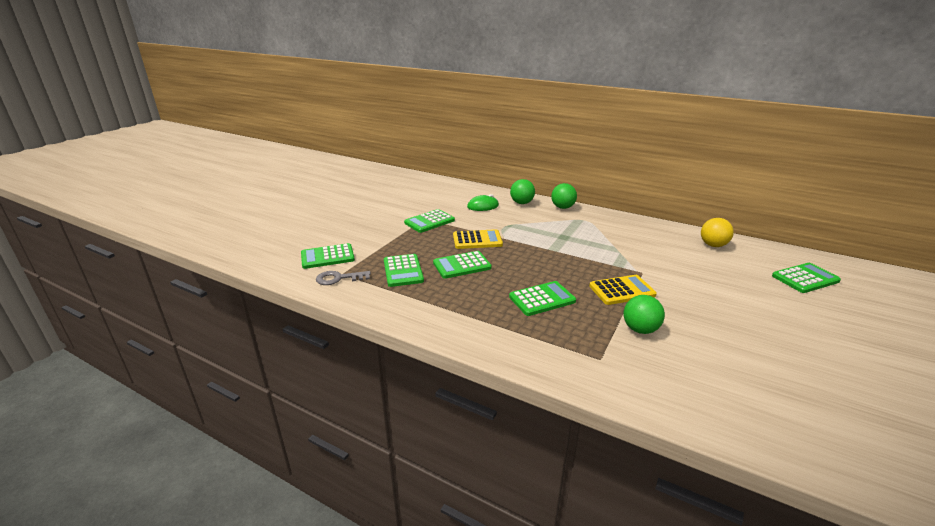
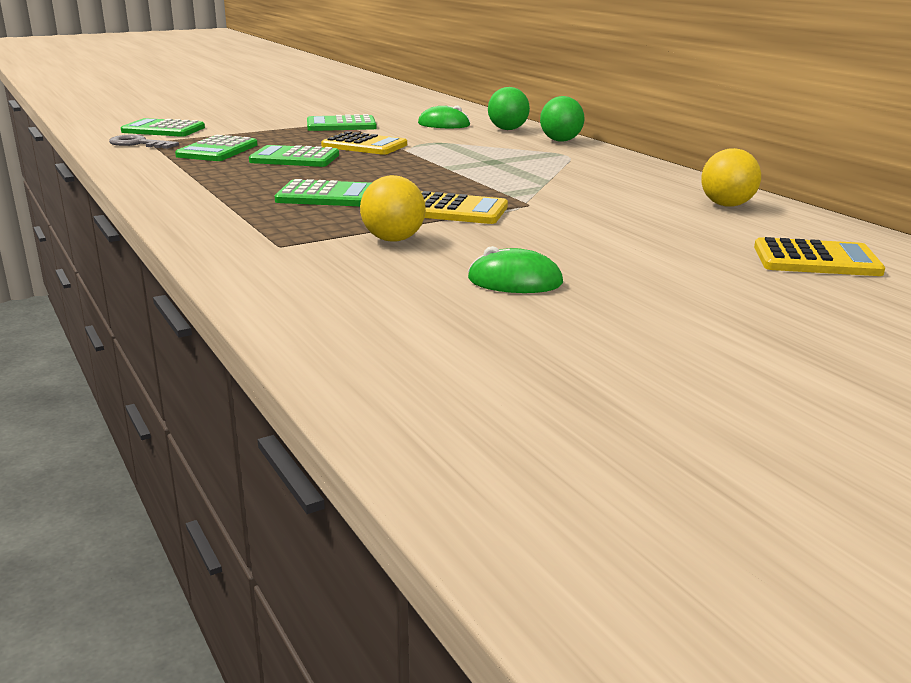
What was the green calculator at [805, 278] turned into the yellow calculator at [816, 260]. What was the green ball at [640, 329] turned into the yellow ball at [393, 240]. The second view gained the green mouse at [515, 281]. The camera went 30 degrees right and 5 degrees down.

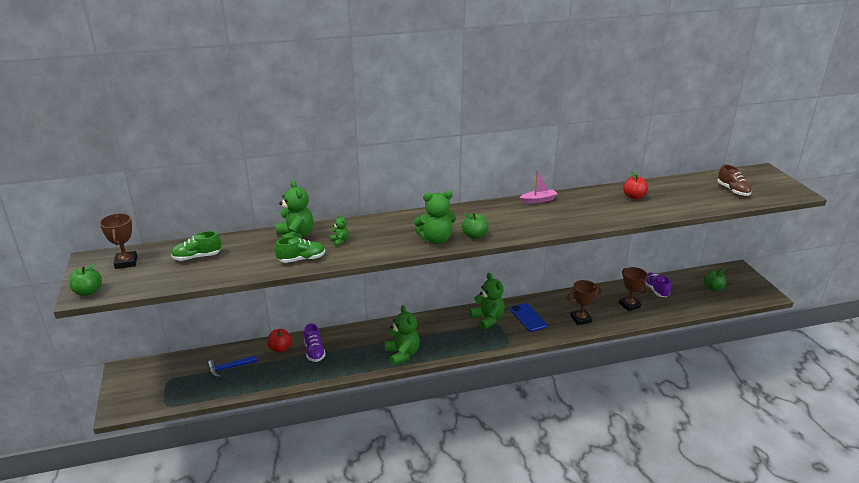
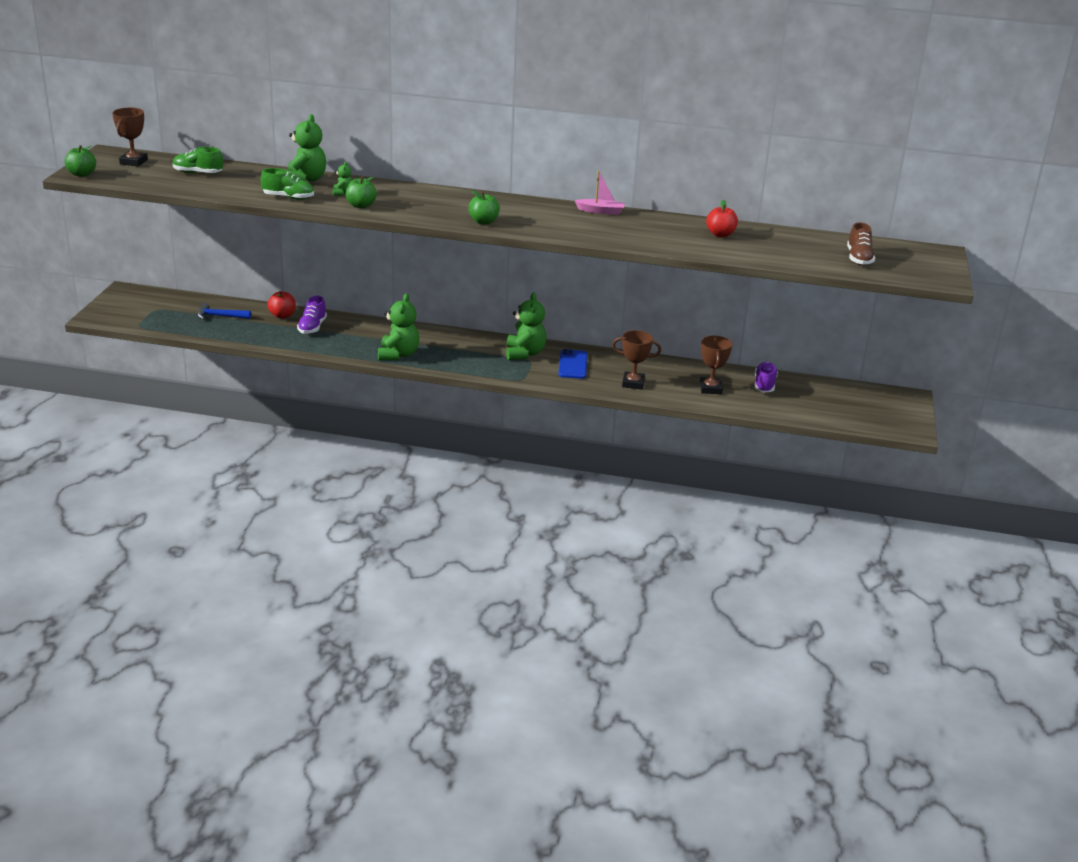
The second view lost the green teddy bear at [436, 240]. The green apple ended up elsewhere, having gone from [713, 288] to [361, 205]. The camera went 25 degrees right and 0 degrees up.

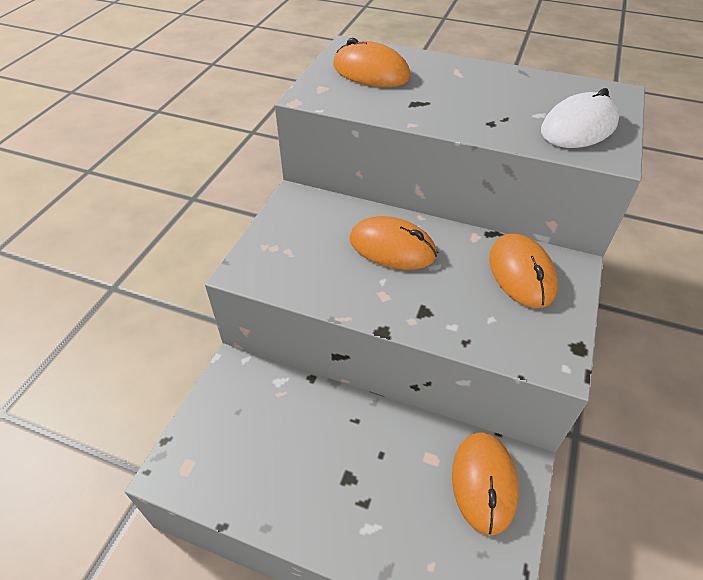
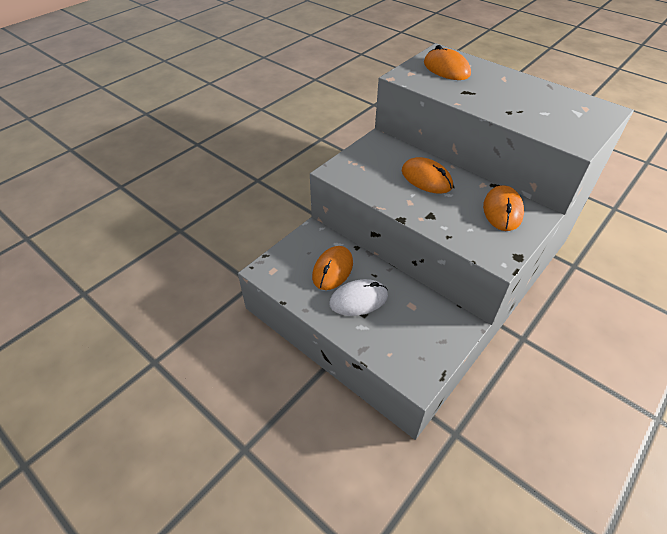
The white mouse ended up elsewhere, having gone from [578, 127] to [358, 299]. The orange mouse ended up elsewhere, having gone from [484, 482] to [332, 270]. The camera went 20 degrees right and 0 degrees up.

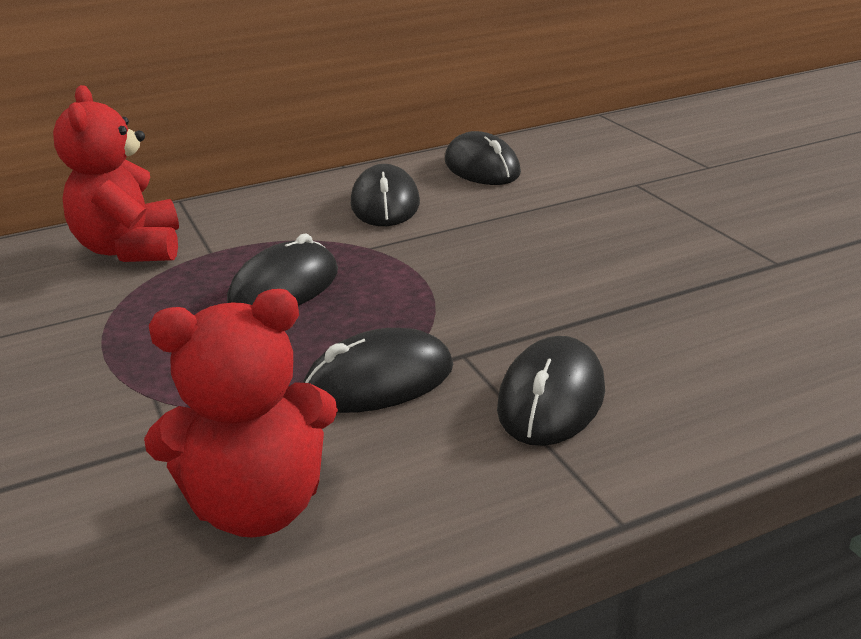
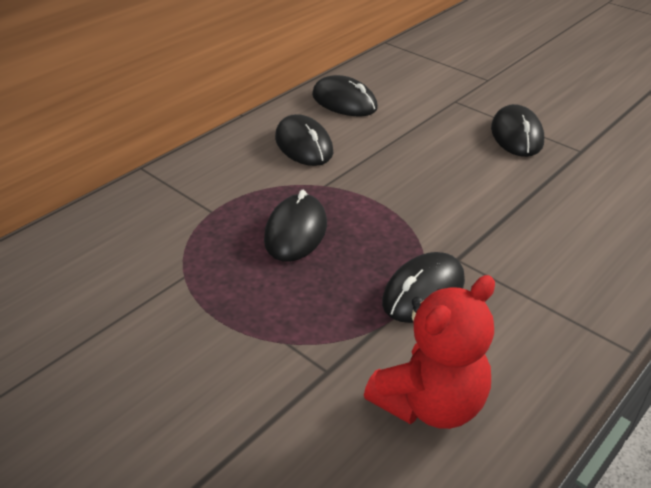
The second view lost the red teddy bear at [131, 249]. The black mouse ended up elsewhere, having gone from [551, 399] to [517, 135]. The camera went 25 degrees left and 10 degrees up.

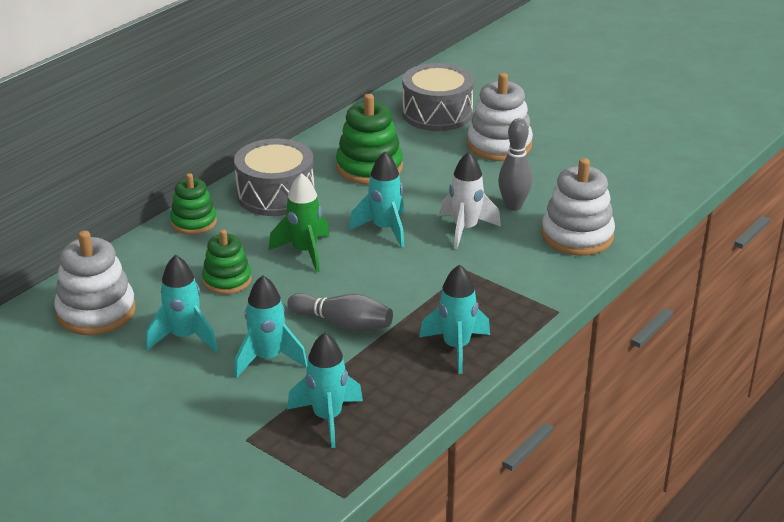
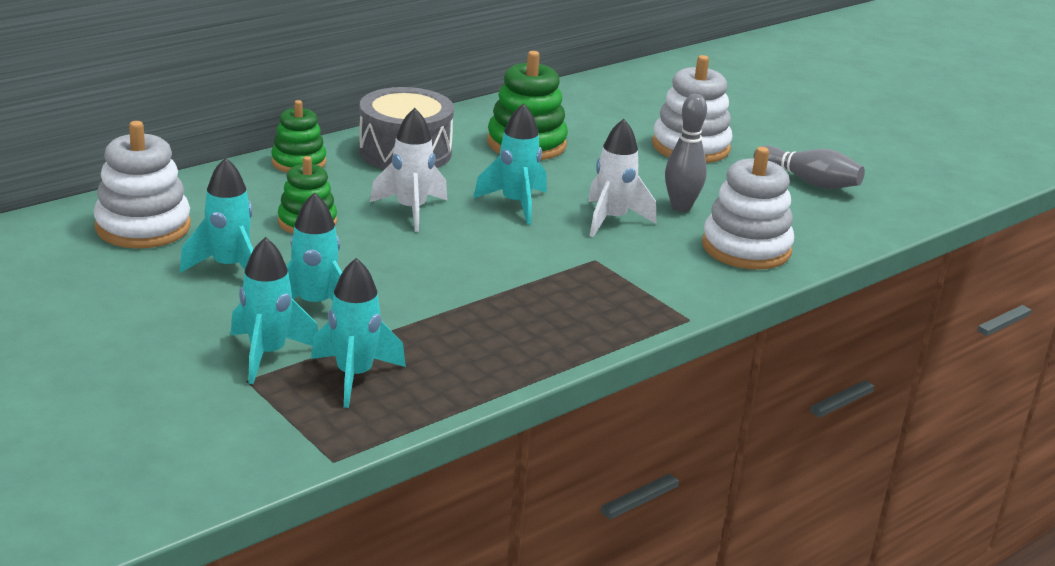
The second view lost the grey drum at [437, 113]. What was the green rocket at [305, 252] turned into the white rocket at [411, 210]. The turquoise rocket ended up elsewhere, having gone from [456, 347] to [268, 354]. The grey bowling pin ended up elsewhere, having gone from [343, 324] to [809, 181]. The camera went 10 degrees right and 5 degrees down.

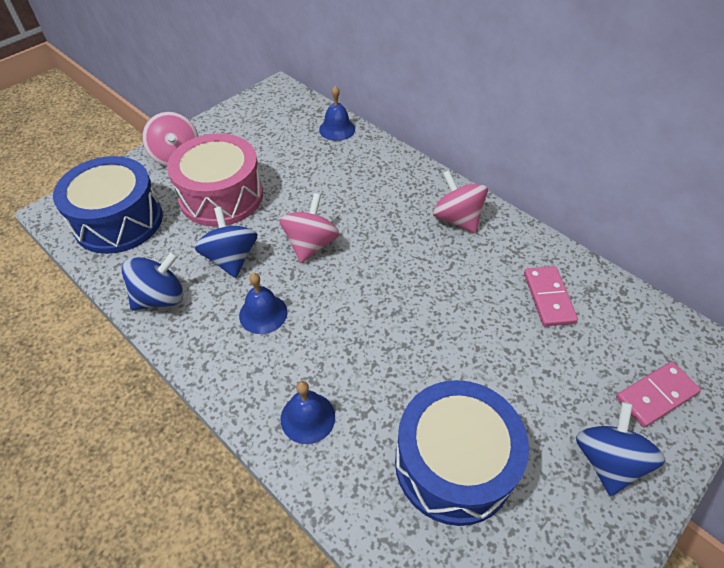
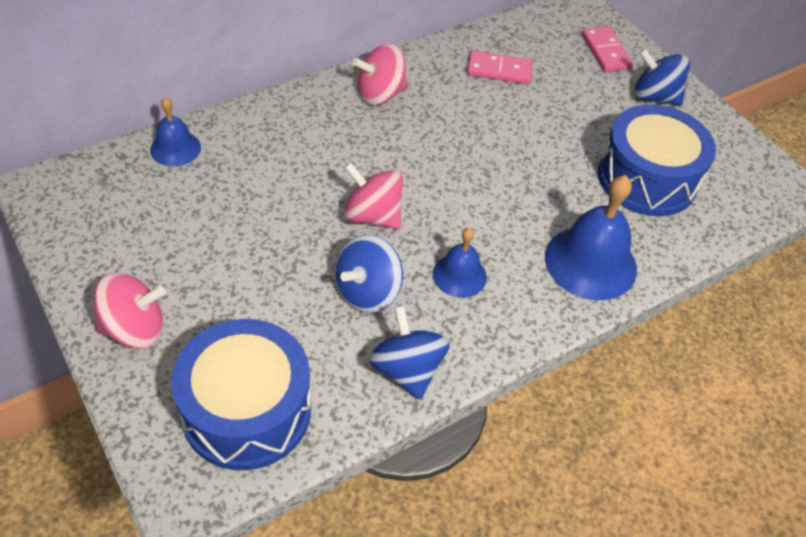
The second view lost the pink drum at [221, 196]. The blue spinning top at [231, 258] ended up facing another way, 45 degrees counterclockwise from before. The size of the blue bell at [307, 417] changed by a factor of 1.75. The camera went 80 degrees left and 0 degrees up.

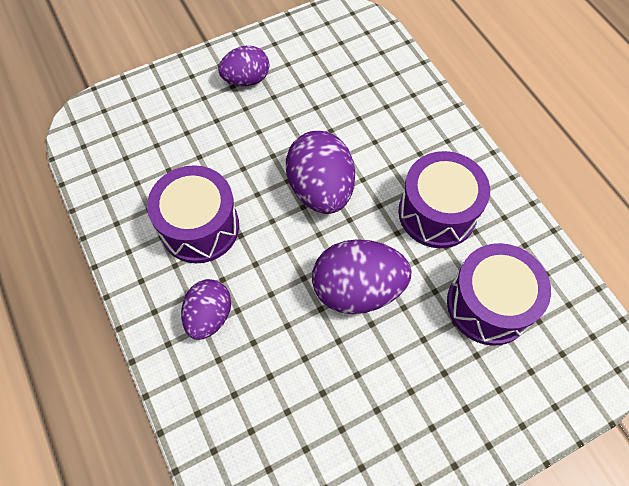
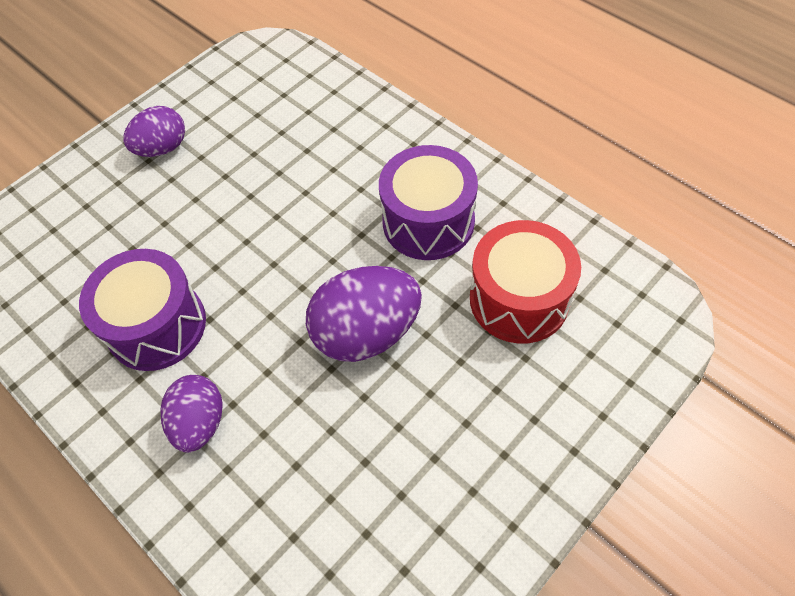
The second view lost the purple egg at [320, 189]. What was the purple drum at [488, 304] turned into the red drum at [519, 299]. The camera went 15 degrees left and 5 degrees down.

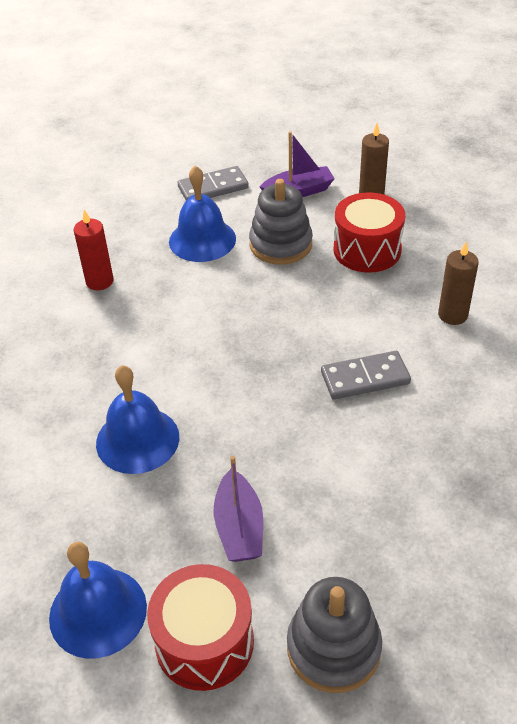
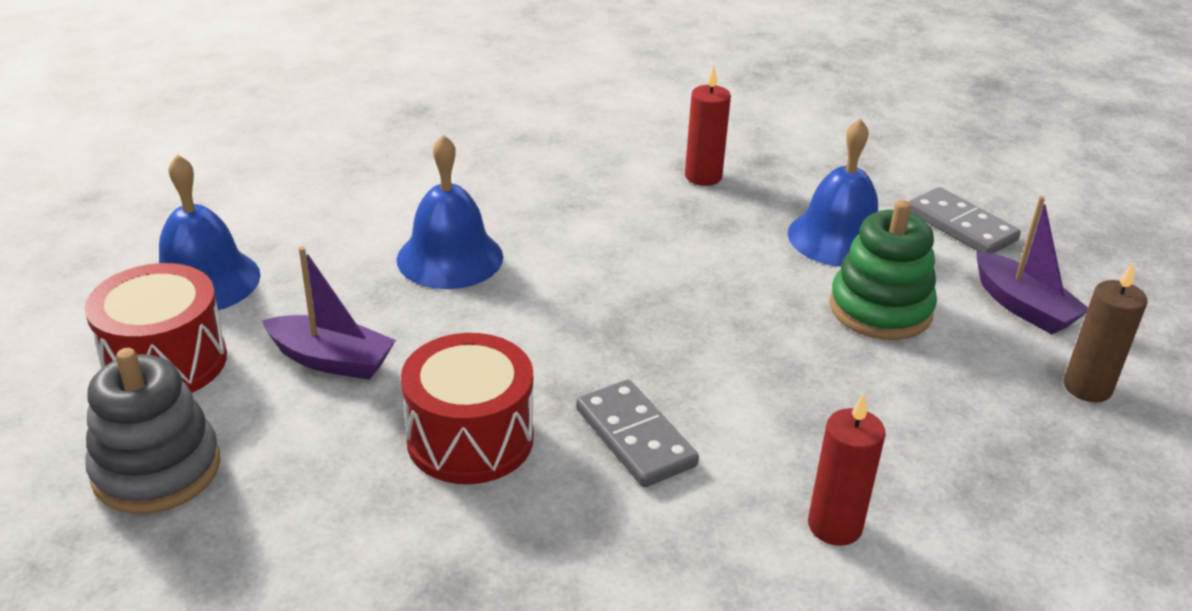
What was the grey stacking toy at [281, 244] turned into the green stacking toy at [880, 309]. The red drum ended up elsewhere, having gone from [367, 250] to [470, 438]. What was the brown candle at [452, 315] turned into the red candle at [834, 526]. The purple boat at [239, 527] ended up facing another way, 135 degrees counterclockwise from before. The camera went 70 degrees right and 10 degrees down.

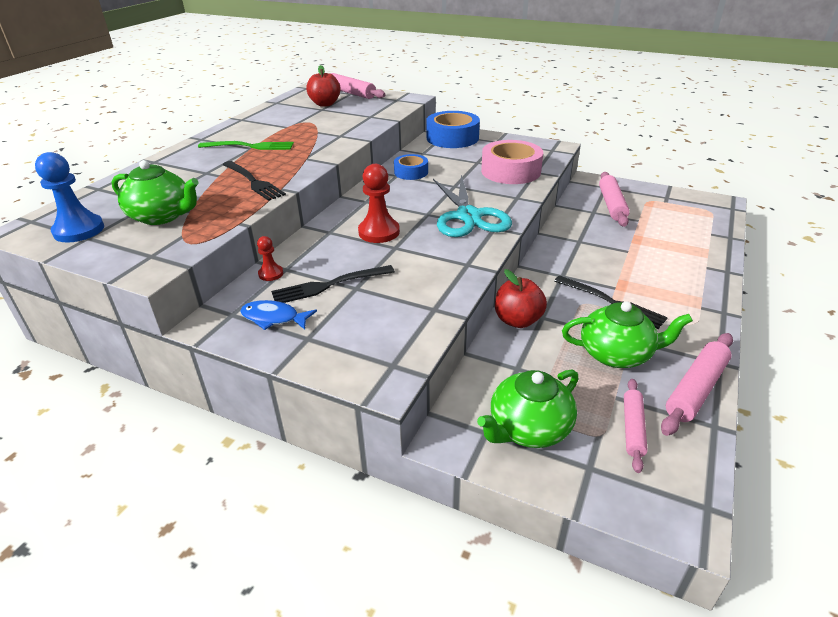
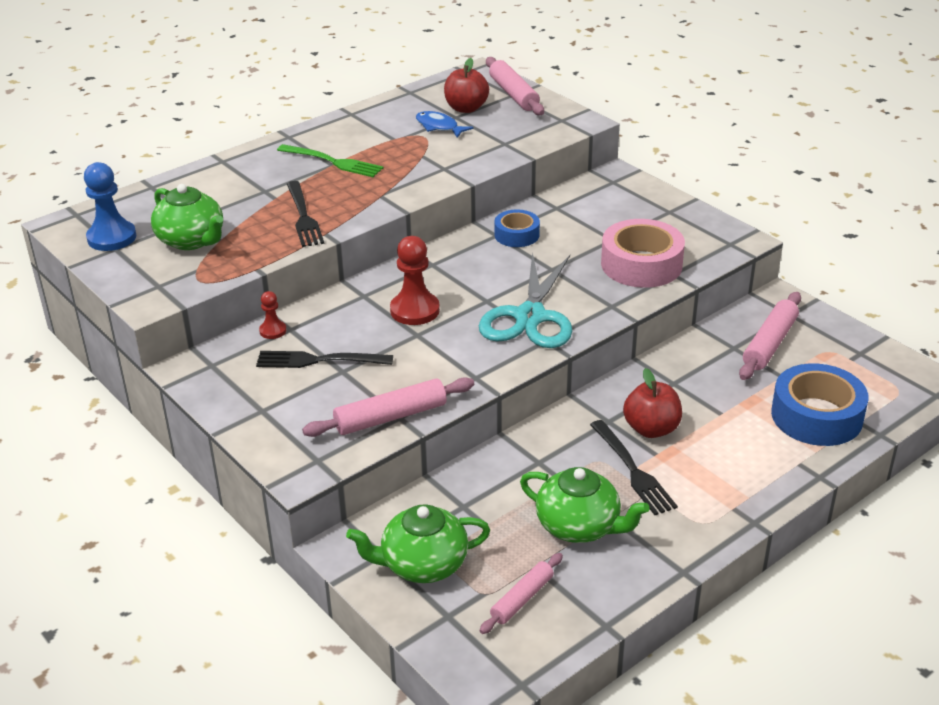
The blue tape ended up elsewhere, having gone from [452, 138] to [816, 416]. The red apple ended up elsewhere, having gone from [517, 320] to [651, 429]. The blue fish ended up elsewhere, having gone from [273, 318] to [439, 127]. The pink rolling pin ended up elsewhere, having gone from [696, 389] to [391, 417]. The camera went 25 degrees right and 0 degrees up.

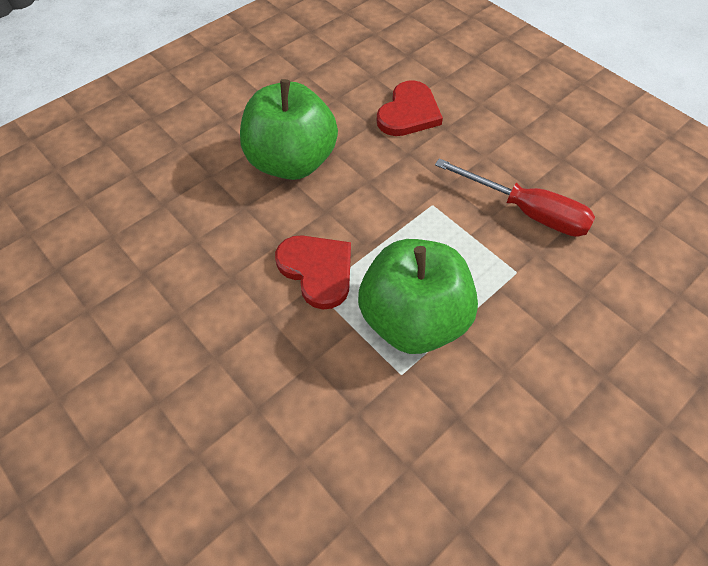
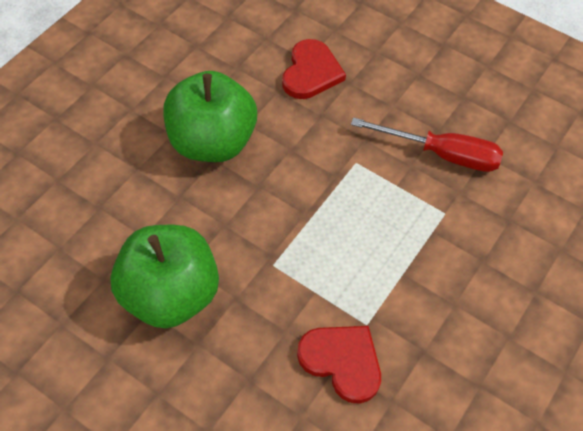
The red heart ended up elsewhere, having gone from [317, 270] to [342, 361]. The green apple ended up elsewhere, having gone from [413, 319] to [170, 295]. The camera went 15 degrees left and 0 degrees up.

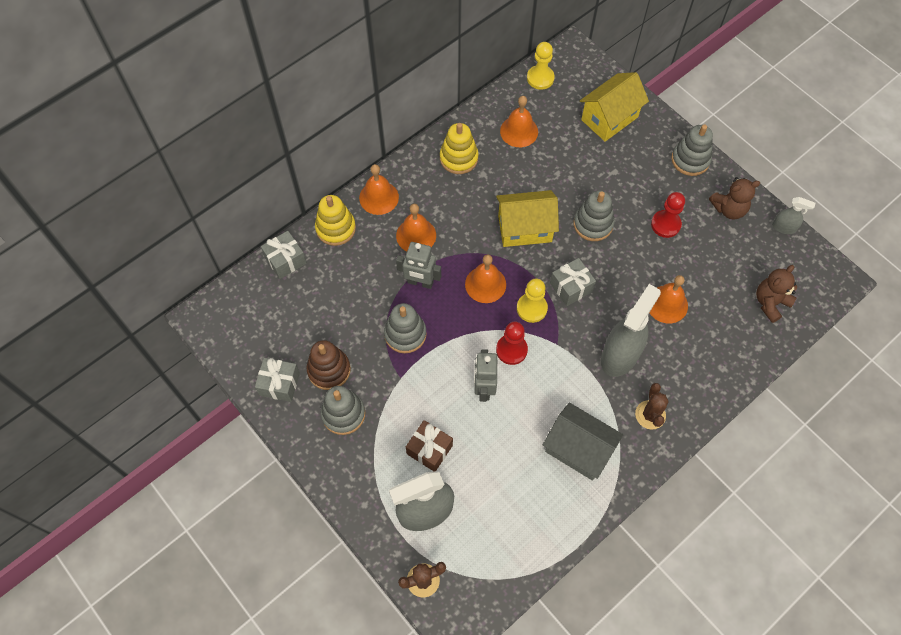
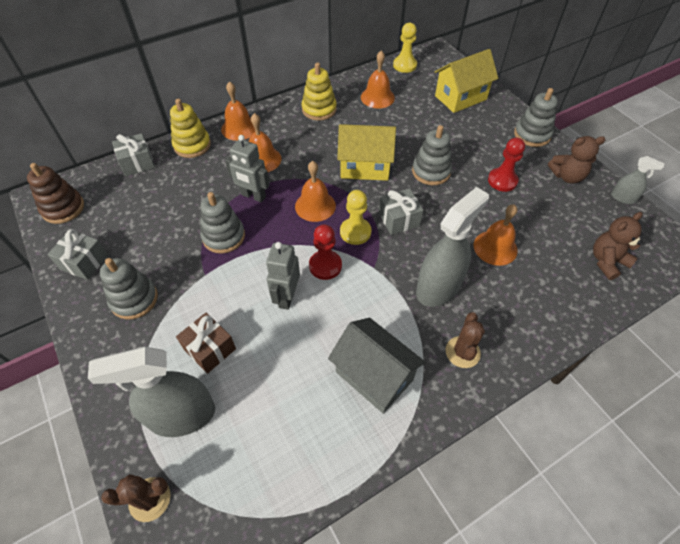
The brown stacking toy ended up elsewhere, having gone from [329, 370] to [63, 208]. The camera went 10 degrees right and 10 degrees down.

